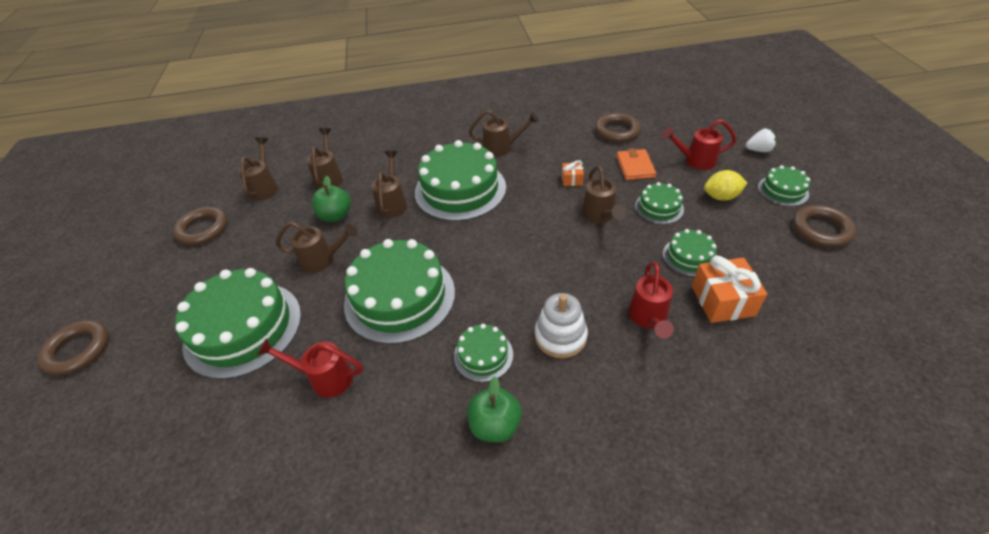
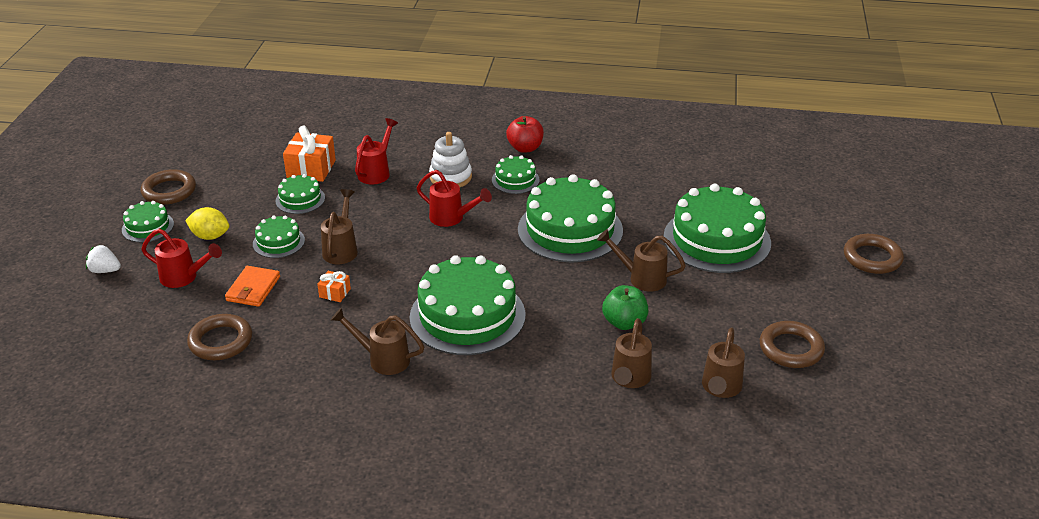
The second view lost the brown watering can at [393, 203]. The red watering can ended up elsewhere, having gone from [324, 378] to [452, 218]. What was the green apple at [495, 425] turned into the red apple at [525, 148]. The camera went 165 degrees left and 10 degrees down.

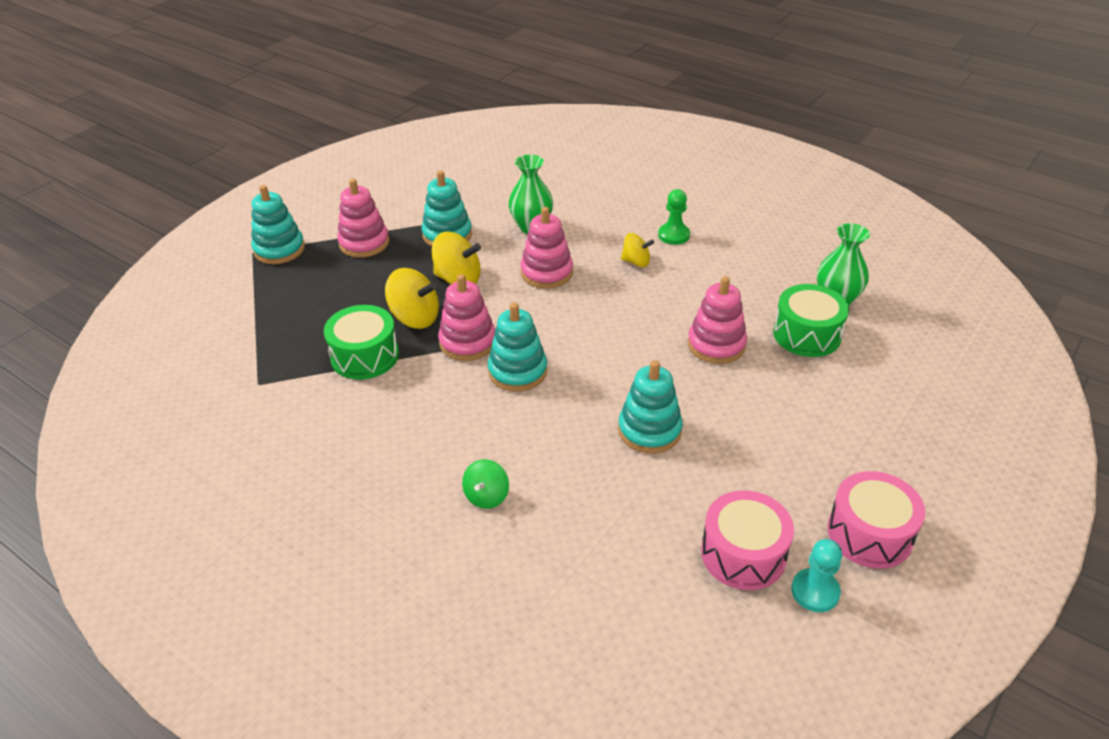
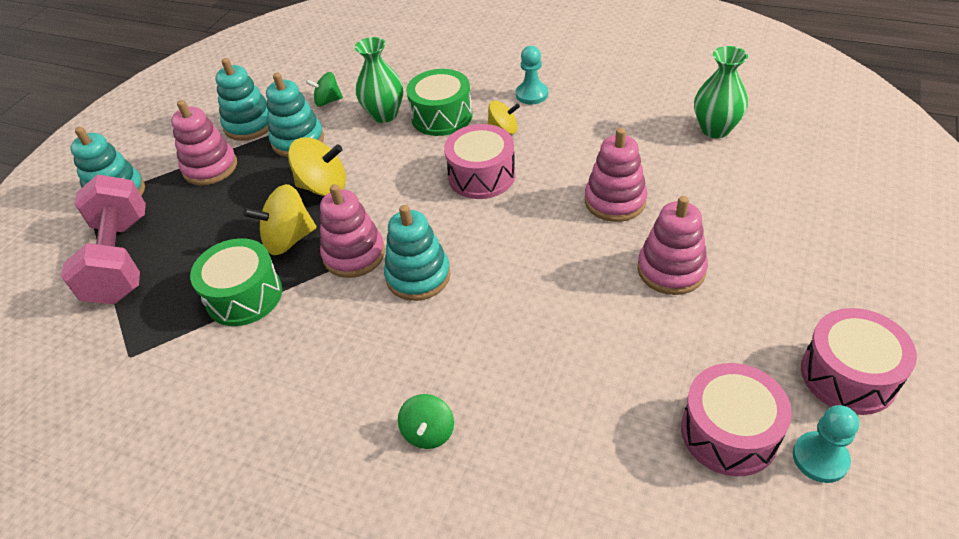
What was the green pawn at [674, 235] turned into the turquoise pawn at [532, 94]. The pink stacking toy ended up elsewhere, having gone from [547, 273] to [671, 270]. The yellow spinning top at [415, 318] ended up facing another way, 150 degrees clockwise from before. The green drum ended up elsewhere, having gone from [807, 334] to [442, 116]. The turquoise stacking toy ended up elsewhere, having gone from [649, 430] to [249, 125]. The second view gained the green spinning top at [328, 101]. The second view gained the pink drum at [481, 176]. The second view gained the pink dumbbell at [120, 259]. The camera went 10 degrees left and 5 degrees up.

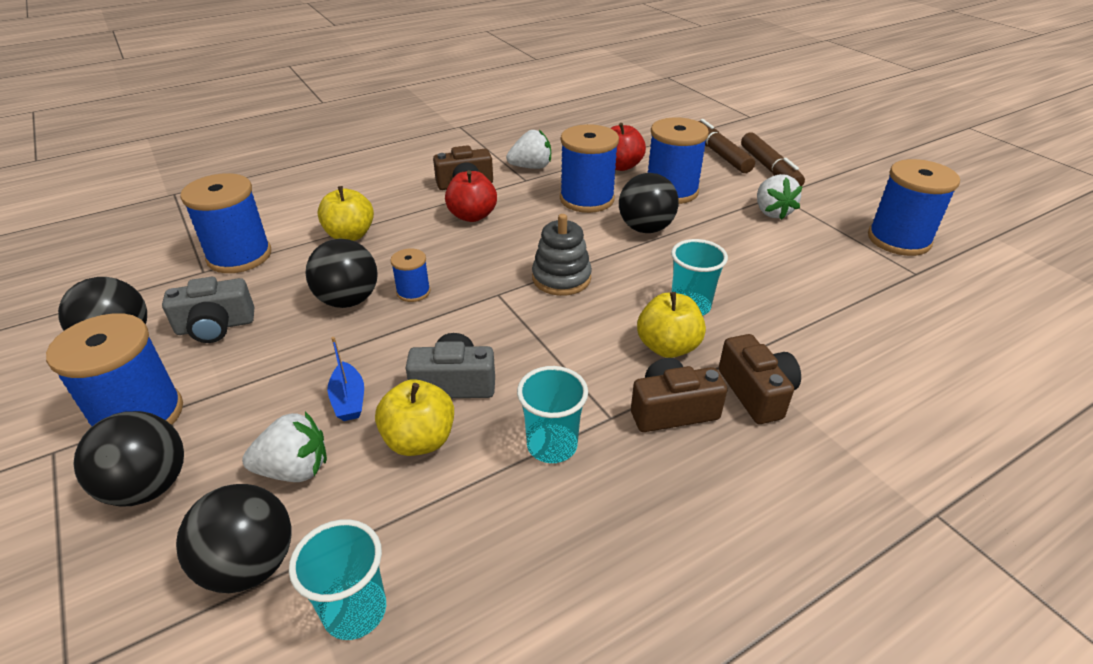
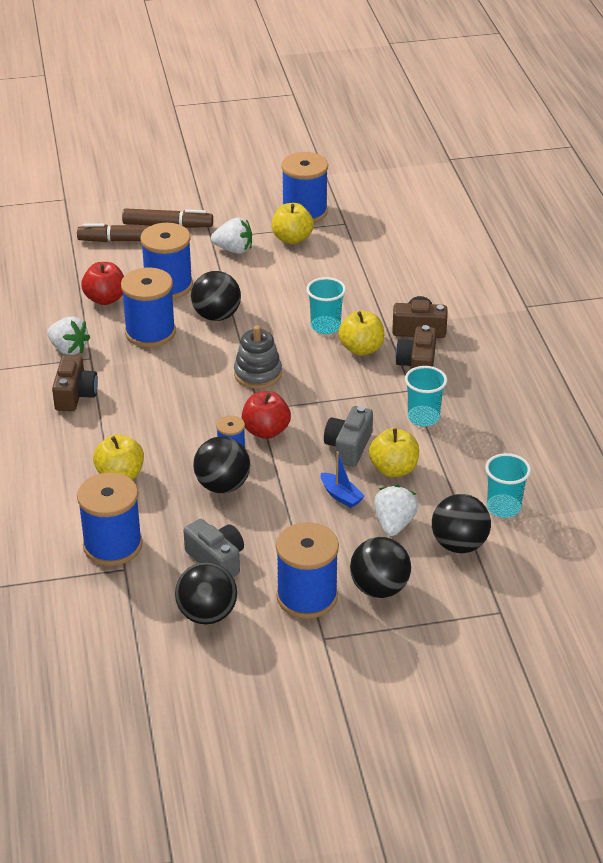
The white strawberry at [531, 167] ended up facing another way, 120 degrees clockwise from before. The red apple ended up elsewhere, having gone from [472, 216] to [266, 431]. The grey camera at [215, 326] ended up facing another way, 45 degrees counterclockwise from before. The blue boat at [349, 400] ended up facing another way, 45 degrees clockwise from before. The second view gained the yellow apple at [292, 239]. The camera went 70 degrees left and 0 degrees up.

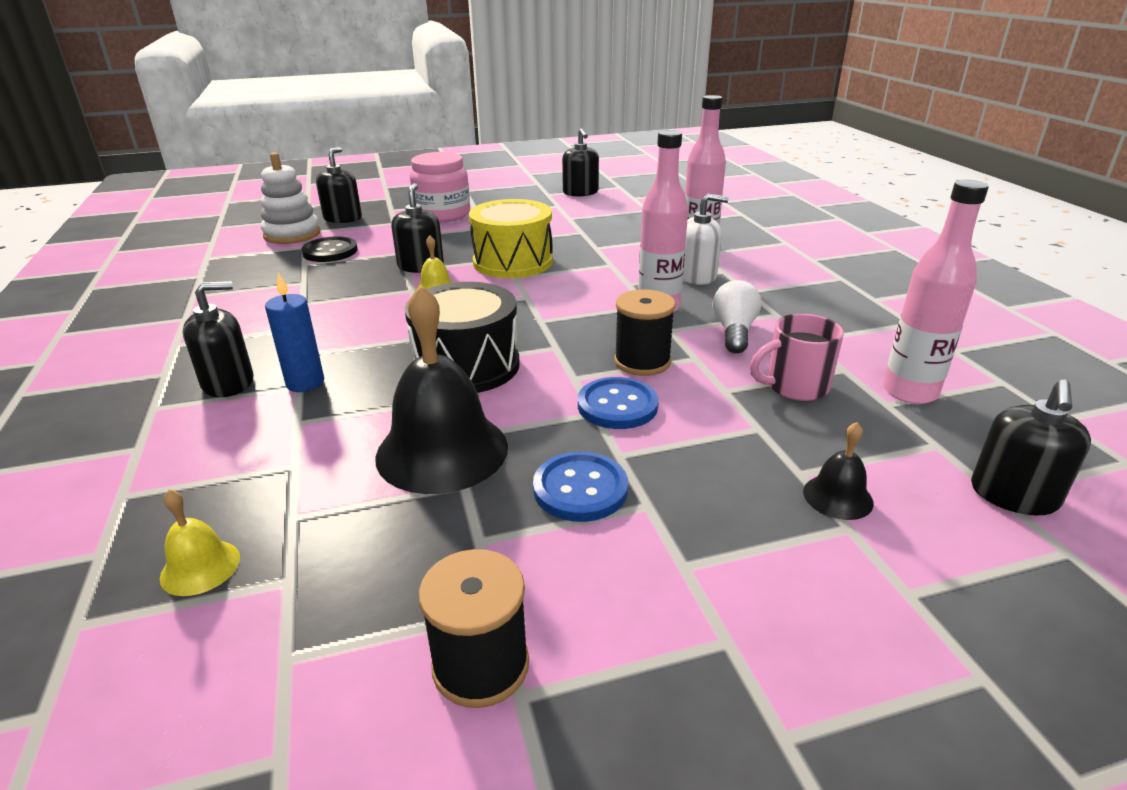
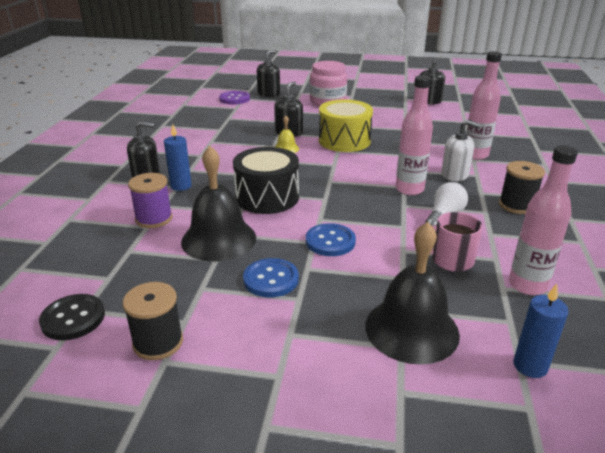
Where the white stacking toy stood at [292, 234], the purple button came to stand at [234, 99]. The black button ended up elsewhere, having gone from [330, 251] to [73, 318]. The black spool ended up elsewhere, having gone from [642, 362] to [516, 205]. Where the black soap dispenser stood at [1013, 495], the blue candle came to stand at [530, 366]. The size of the black bell at [837, 497] changed by a factor of 2.16. The second view lost the yellow bell at [200, 567]. The second view gained the purple spool at [154, 219]. The camera went 25 degrees right and 0 degrees up.

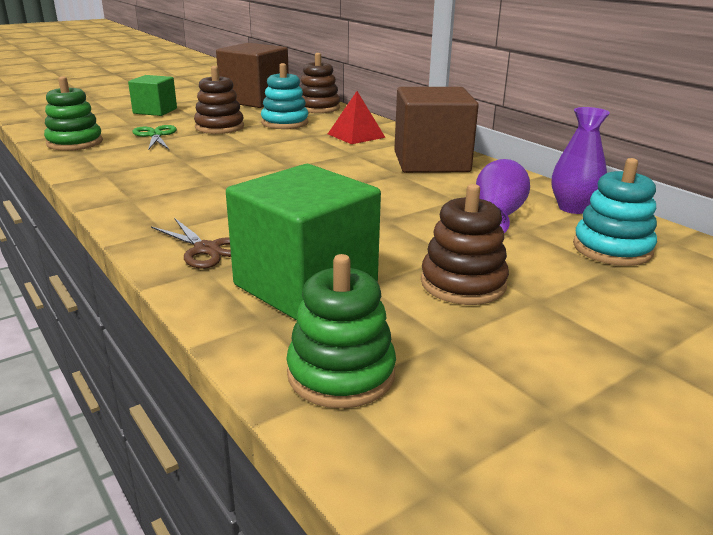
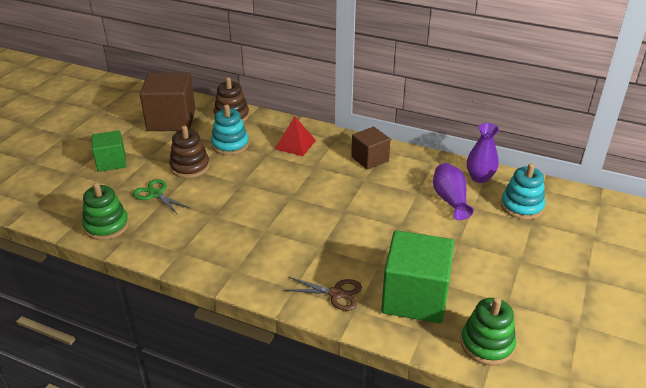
The size of the brown cube at [431, 162] changed by a factor of 0.59. The second view lost the brown stacking toy at [463, 284]. The camera went 30 degrees left and 10 degrees up.

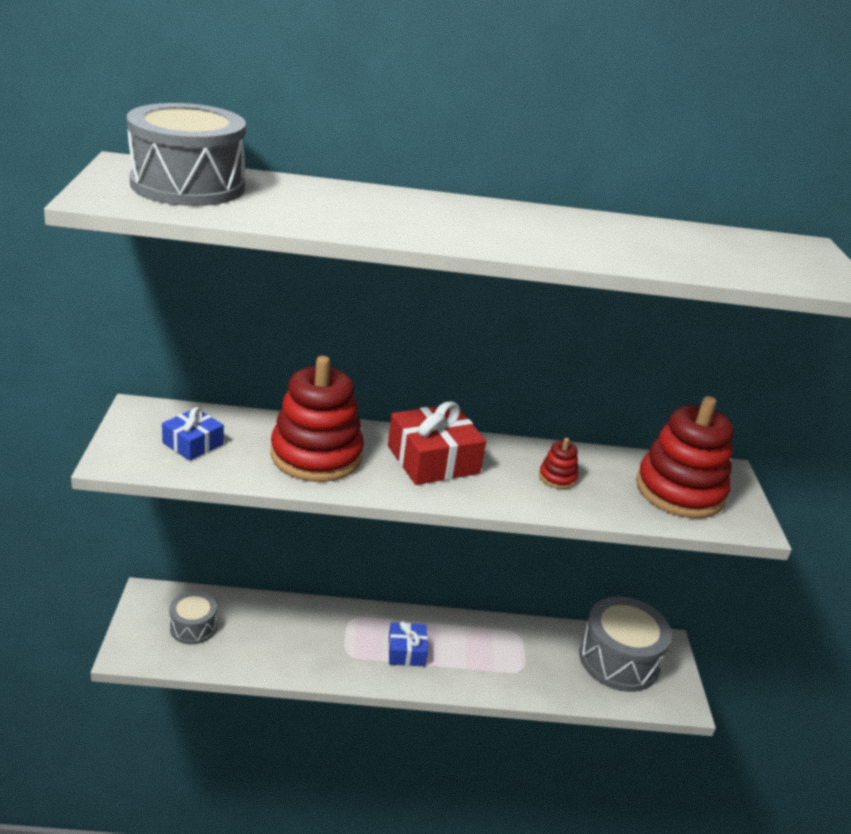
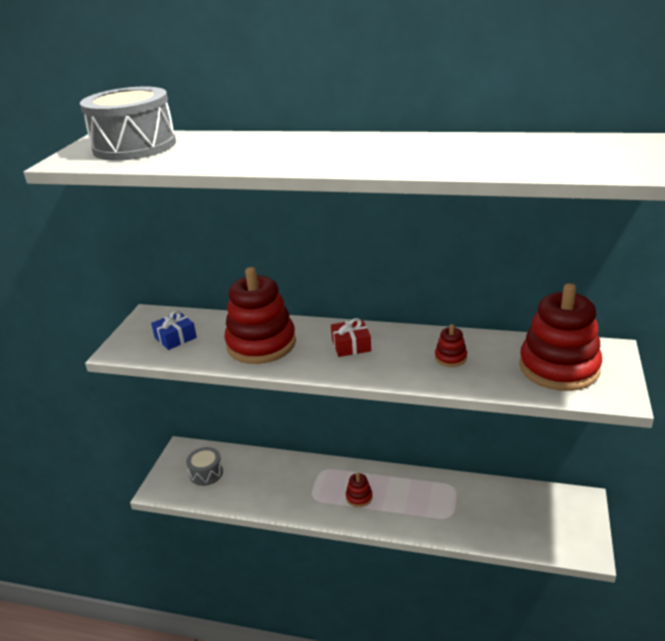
The size of the red gift at [433, 459] changed by a factor of 0.59. The second view lost the grey drum at [619, 660]. Where the blue gift stood at [406, 651], the red stacking toy came to stand at [359, 497]. The camera went 20 degrees right and 0 degrees up.

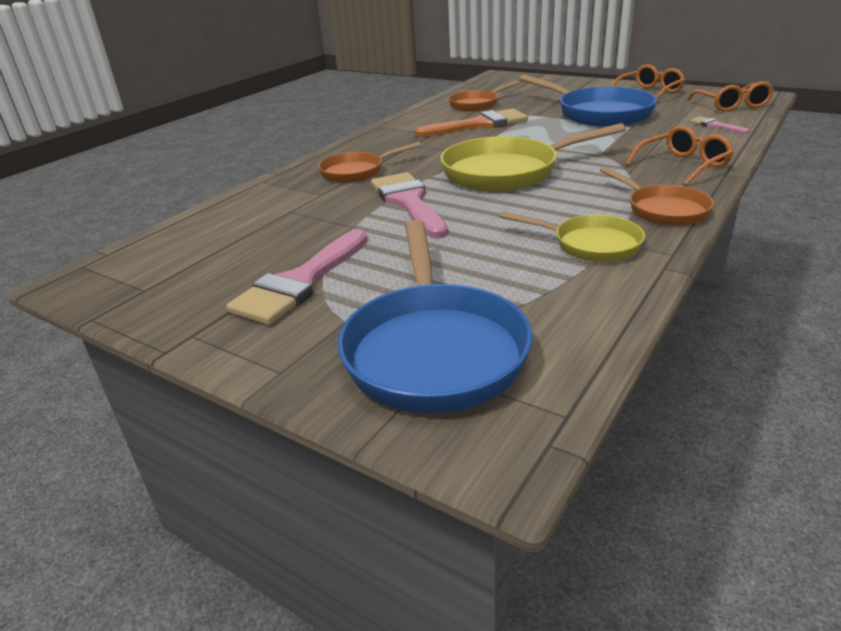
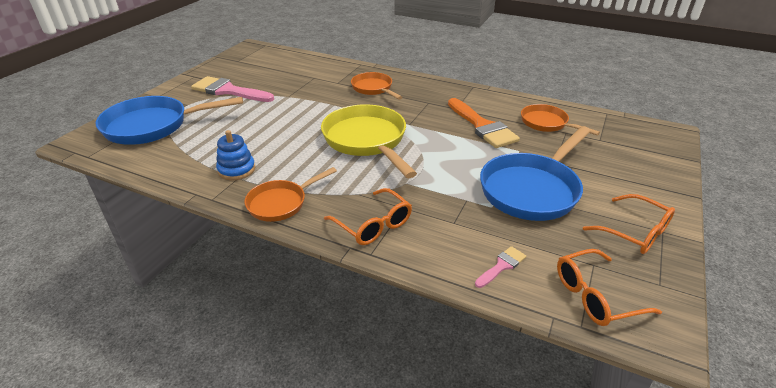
The second view lost the pink brush at [408, 202]. Where the yellow pan stood at [590, 244], the blue stacking toy came to stand at [236, 170]. The camera went 80 degrees right and 5 degrees up.

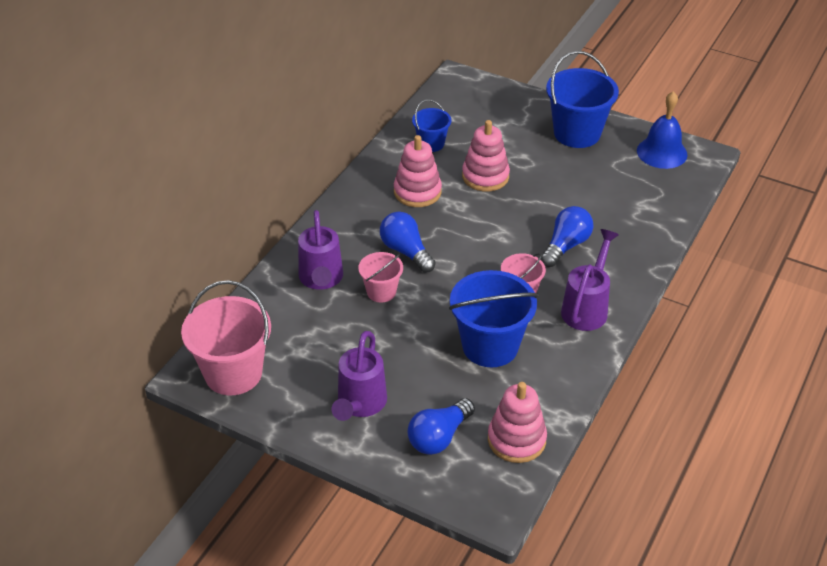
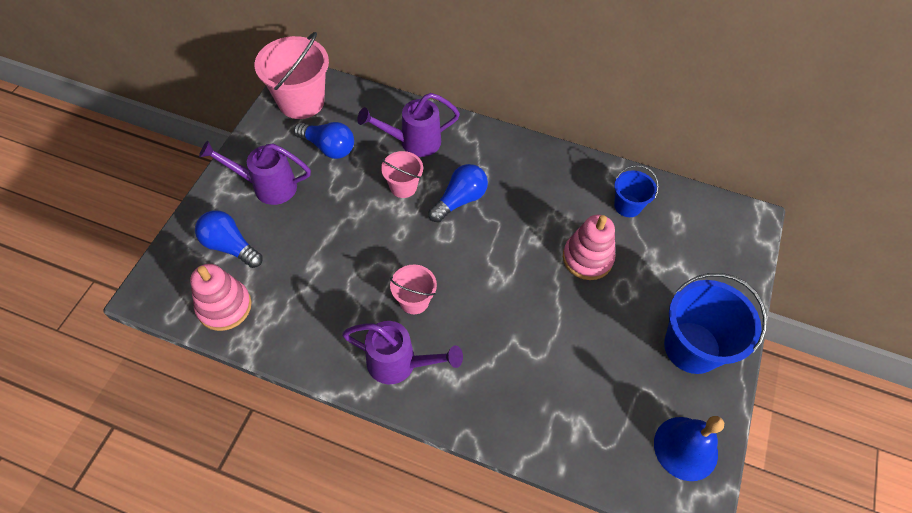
The second view lost the pink stacking toy at [417, 192]. The blue light bulb ended up elsewhere, having gone from [566, 246] to [328, 147]. The second view lost the blue bucket at [490, 346]. The camera went 80 degrees right and 15 degrees up.

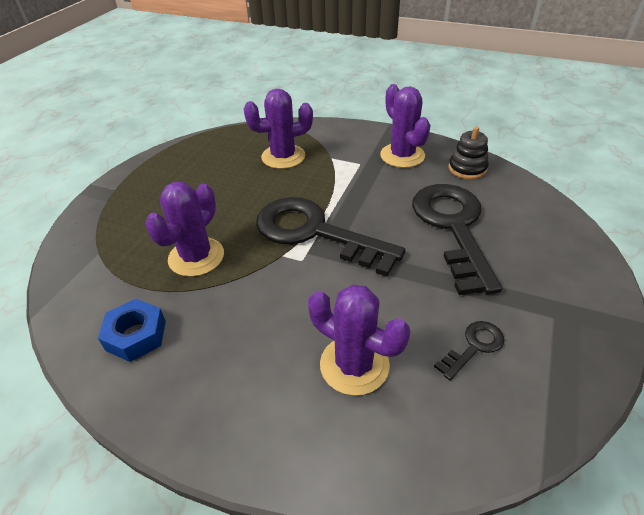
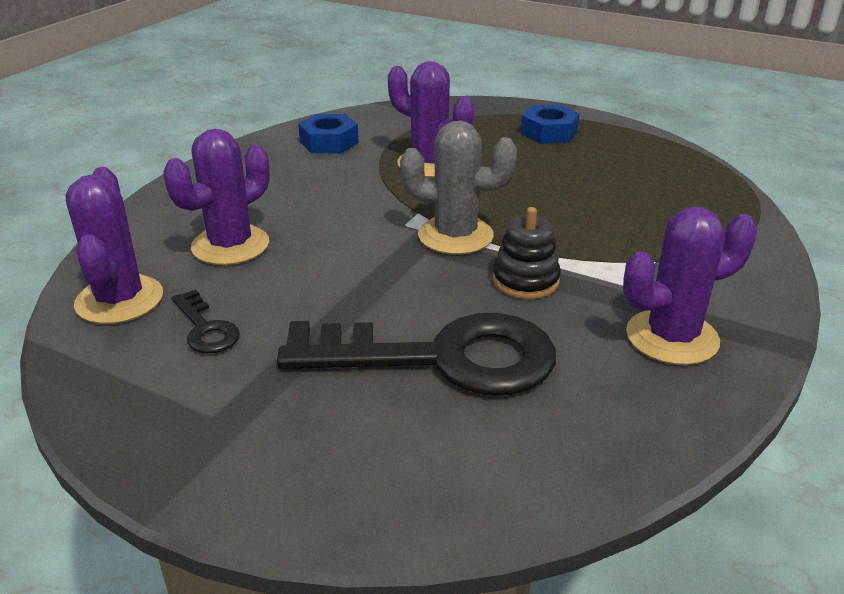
The purple cactus ended up elsewhere, having gone from [283, 157] to [119, 300]. The black stacking toy ended up elsewhere, having gone from [467, 168] to [525, 281]. Where the black key stood at [315, 233], the grey cactus came to stand at [455, 236]. The second view gained the blue nut at [549, 132]. The camera went 95 degrees right and 10 degrees down.

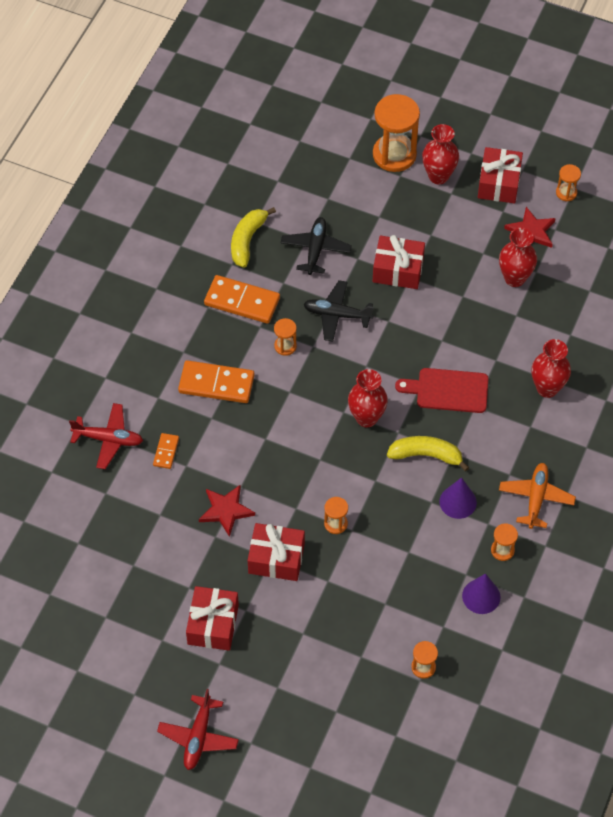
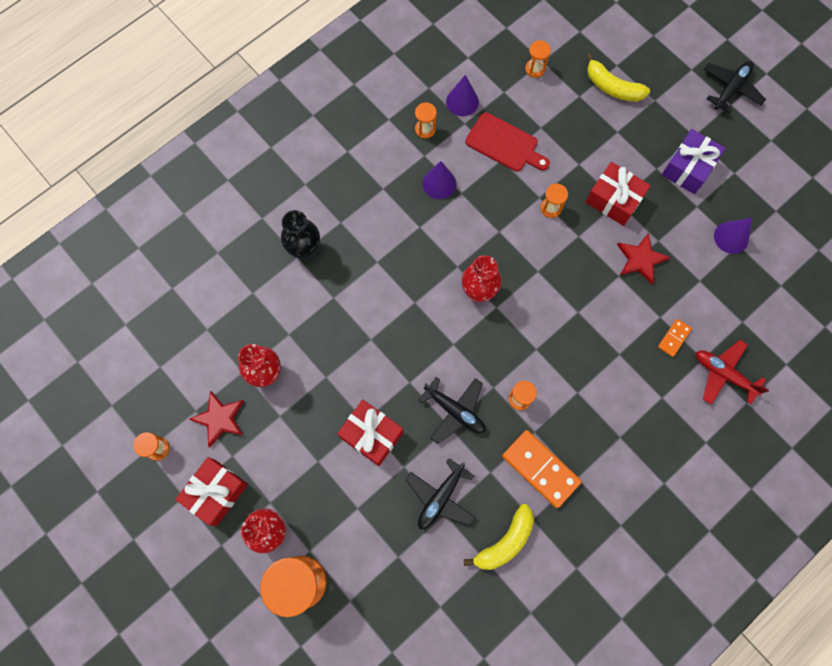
What was the red vase at [547, 388] turned into the black vase at [305, 250]. The second view lost the orange domino at [216, 384]. The red cutting board ended up elsewhere, having gone from [448, 390] to [504, 144]. The yellow banana ended up elsewhere, having gone from [426, 455] to [612, 87]. The second view lost the orange plane at [536, 498]. What was the red gift at [213, 624] turned into the purple gift at [688, 168]. What was the red plane at [198, 737] turned into the black plane at [731, 89]. The second view gained the purple cone at [731, 237]. The camera went 155 degrees left and 15 degrees up.

